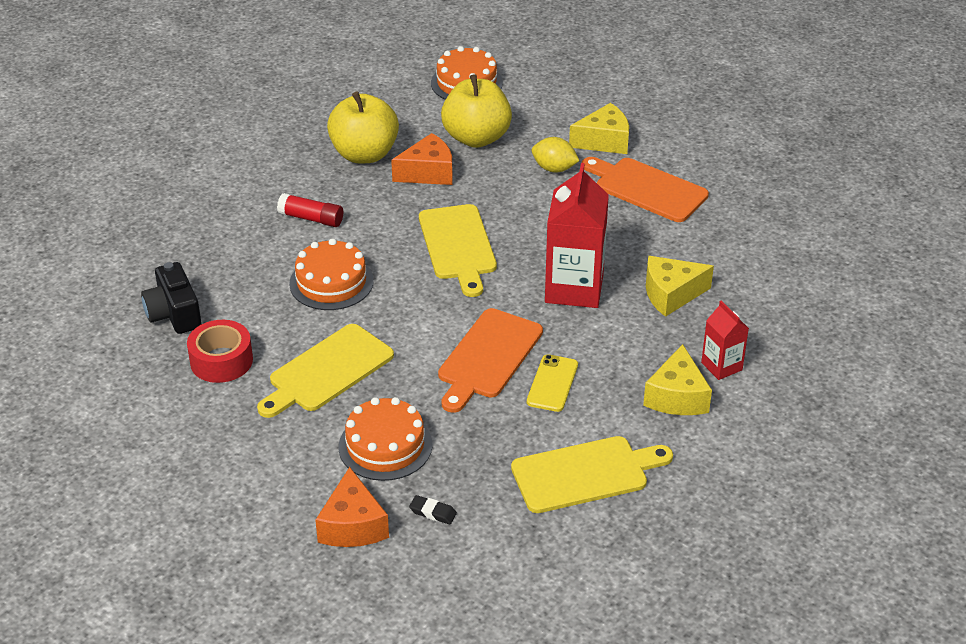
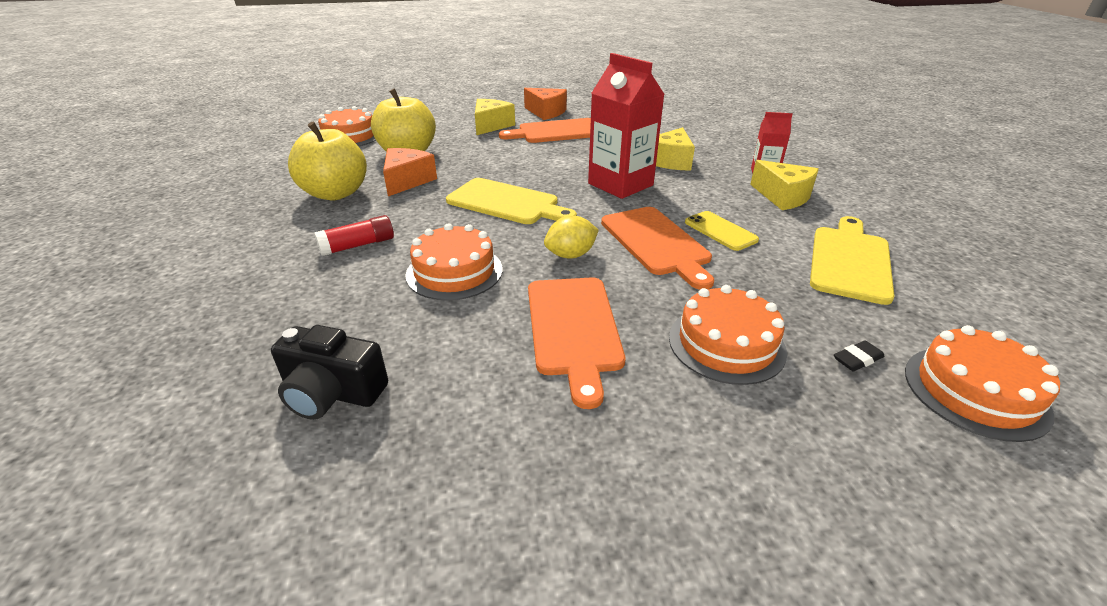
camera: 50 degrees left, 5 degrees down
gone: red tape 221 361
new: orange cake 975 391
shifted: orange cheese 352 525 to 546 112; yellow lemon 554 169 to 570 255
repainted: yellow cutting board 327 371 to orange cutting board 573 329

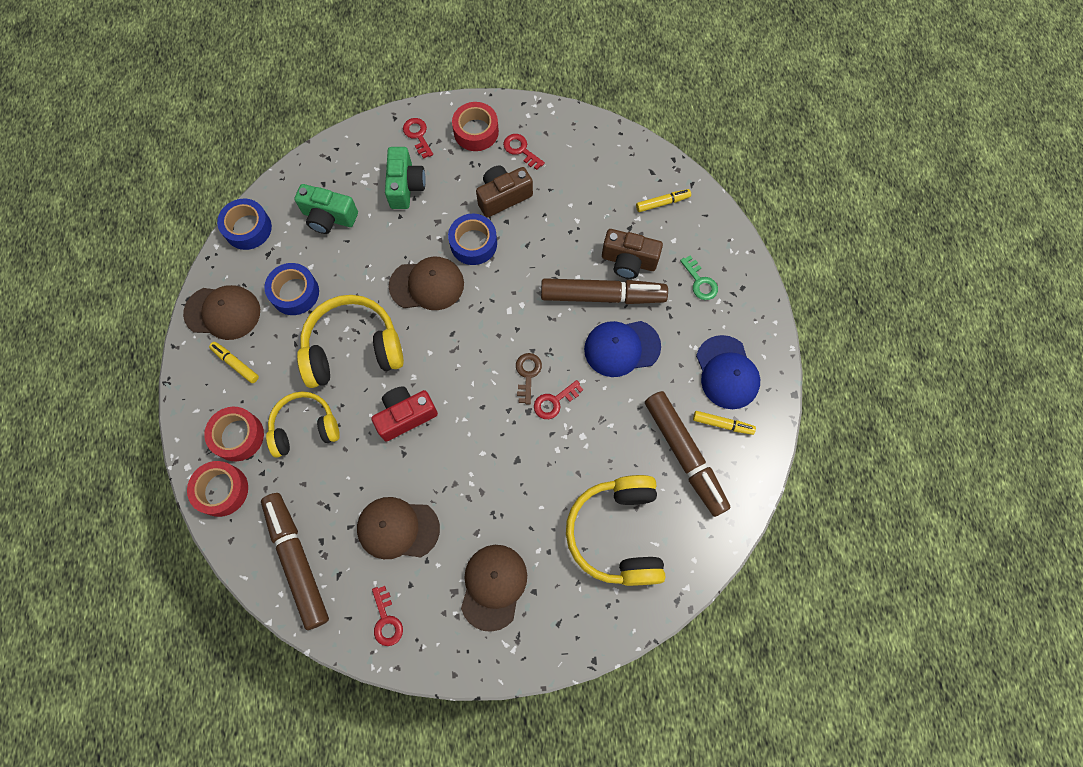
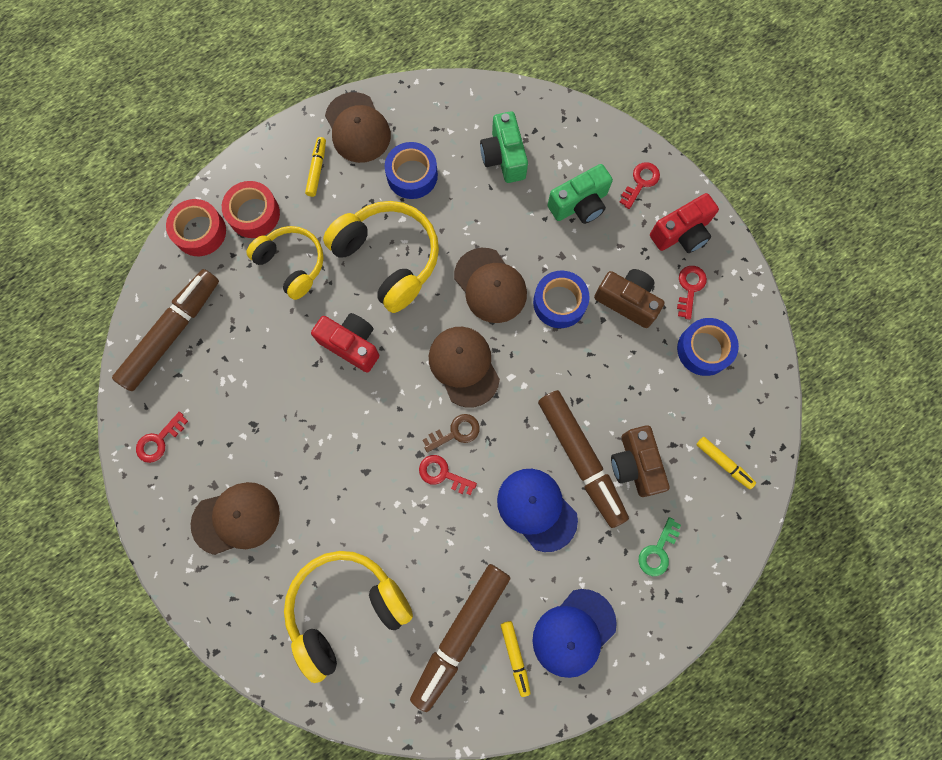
camera: 60 degrees right, 5 degrees up
shifted: blue tape 248 228 to 704 349; brown cap 397 528 to 464 366
swapped: red tape 476 131 to red camera 681 233

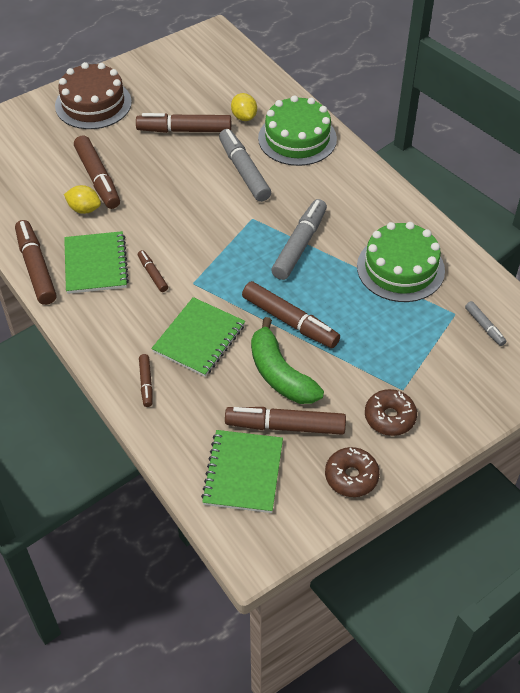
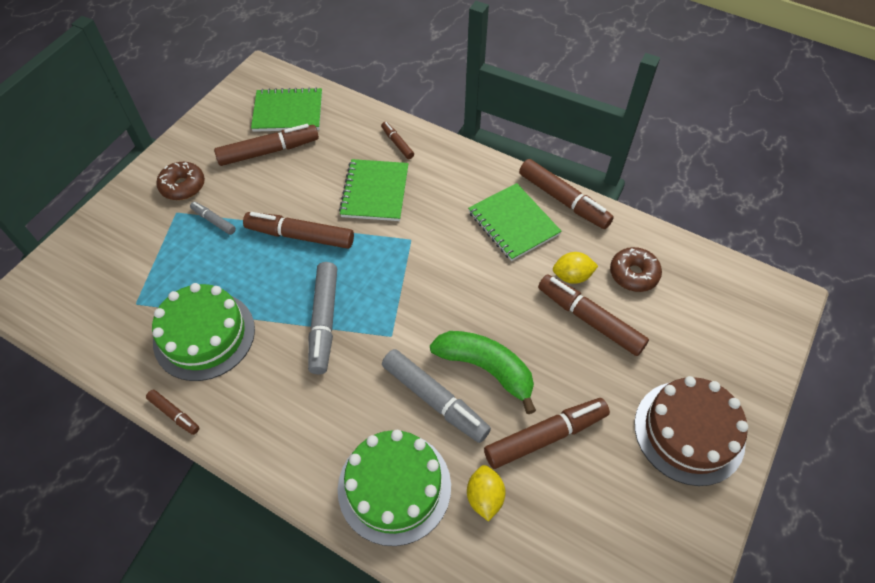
camera: 155 degrees right, 5 degrees up
shifted: brown marker 152 274 to 174 414; green banana 280 374 to 486 369; brown donut 351 476 to 633 274; grey marker 484 327 to 213 221
rotated: green notebook 243 473 = 288 112 75 degrees counterclockwise; yellow lemon 244 117 = 484 497 45 degrees clockwise

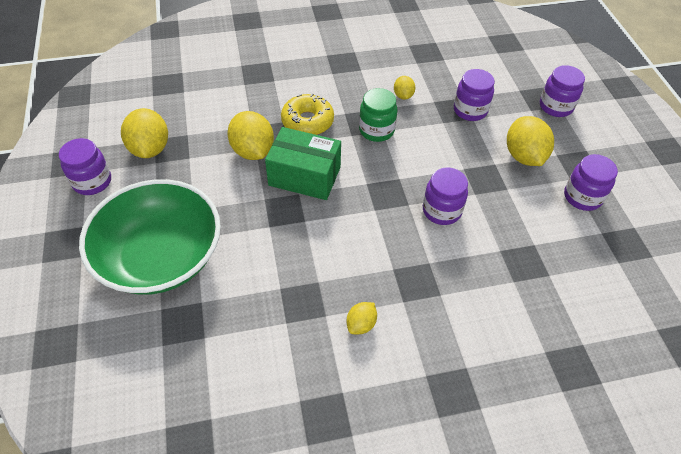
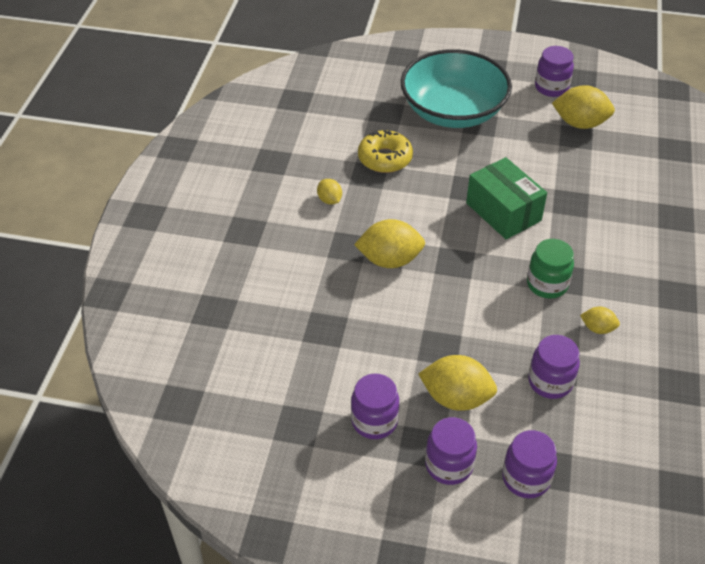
camera: 115 degrees right, 5 degrees down
shifted: yellow lemon 253 151 to 389 260; yellow donut 307 121 to 385 158; purple jar 441 210 to 449 465
repainted: green bowl 160 256 to turquoise bowl 453 111
rotated: green box 304 176 = 503 212 75 degrees counterclockwise

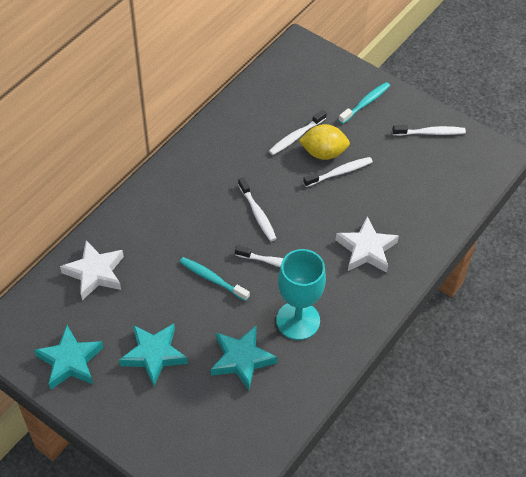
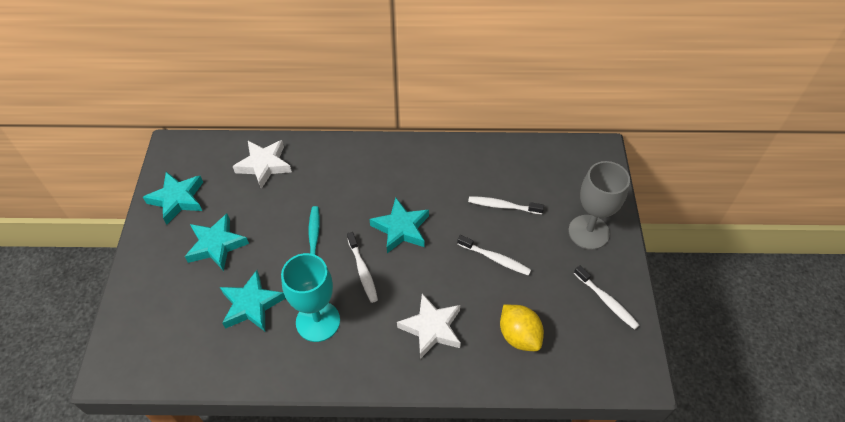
camera: 55 degrees right, 0 degrees up
shifted: yellow lemon 323 153 to 519 335
swapped: white toothbrush 257 214 to turquoise star 401 228; turquoise toothbrush 365 103 to grey goblet 588 232

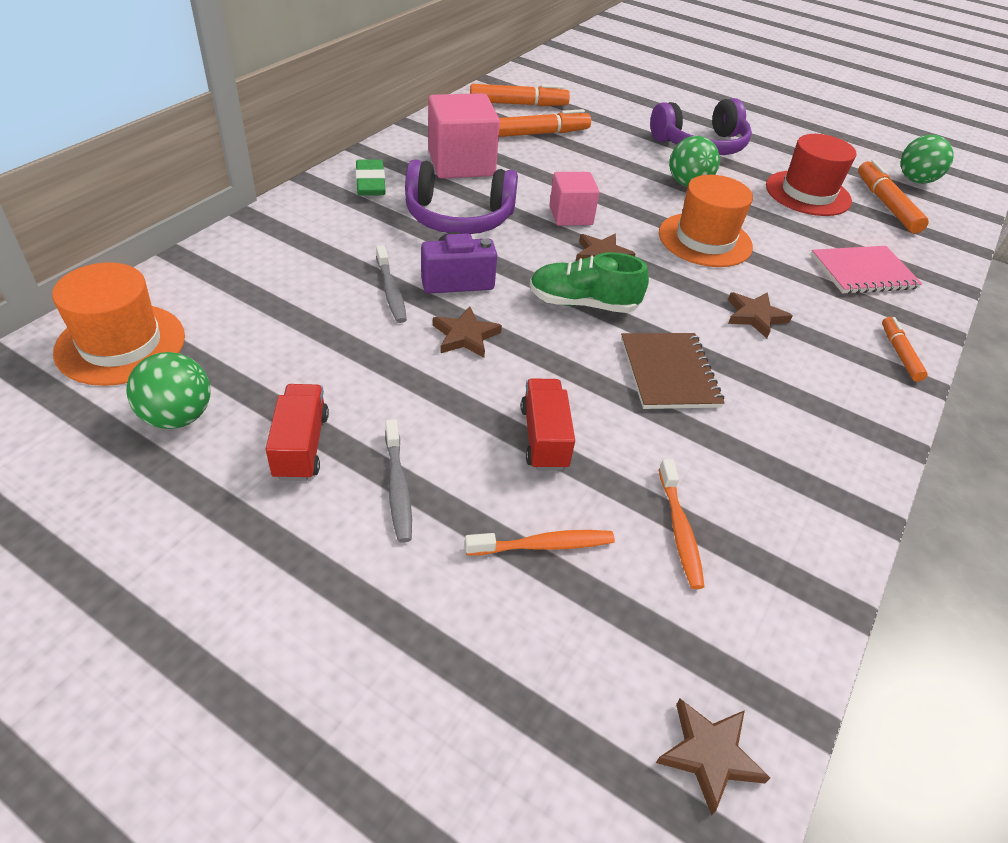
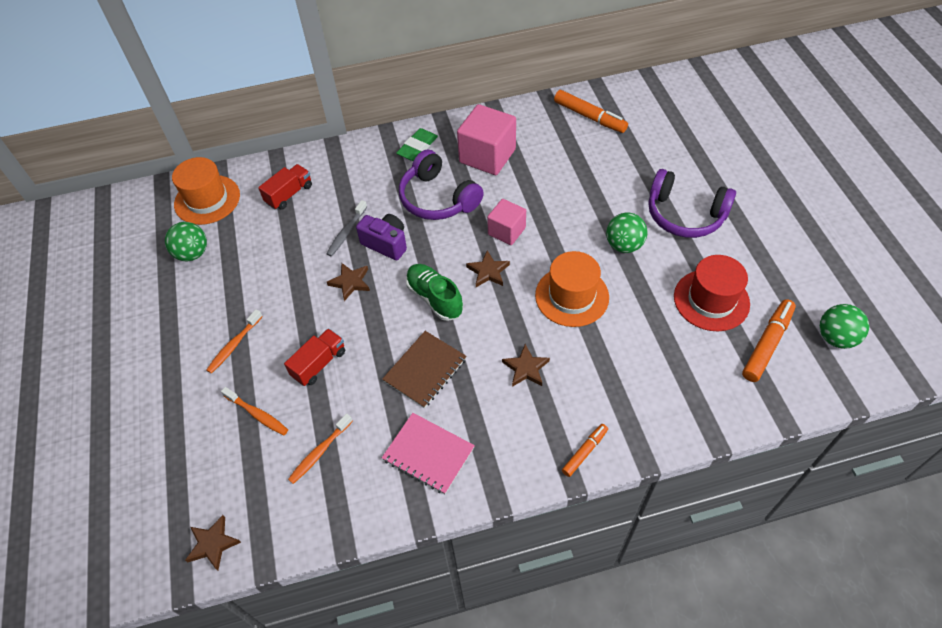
camera: 50 degrees right, 10 degrees up
gone: orange marker 539 133
shifted: red truck 301 446 to 289 194; pink notebook 863 272 to 428 454
repainted: grey toothbrush 398 487 to orange toothbrush 234 345

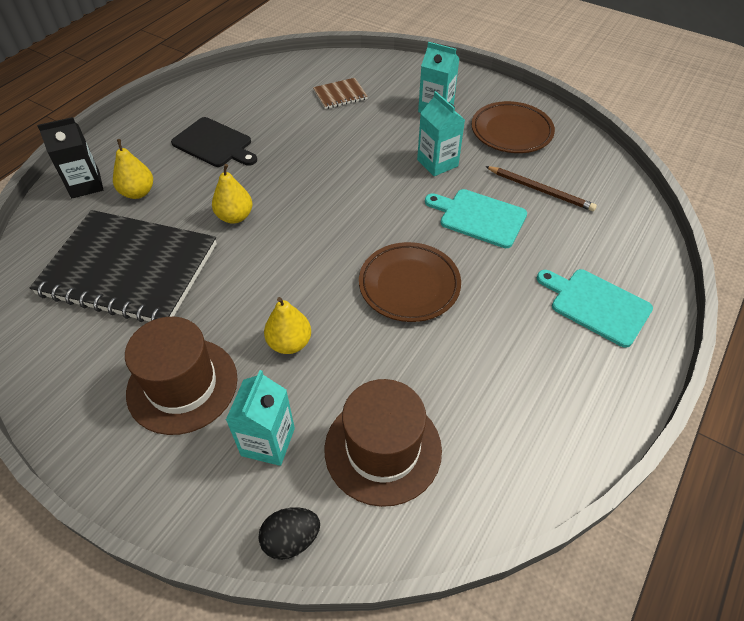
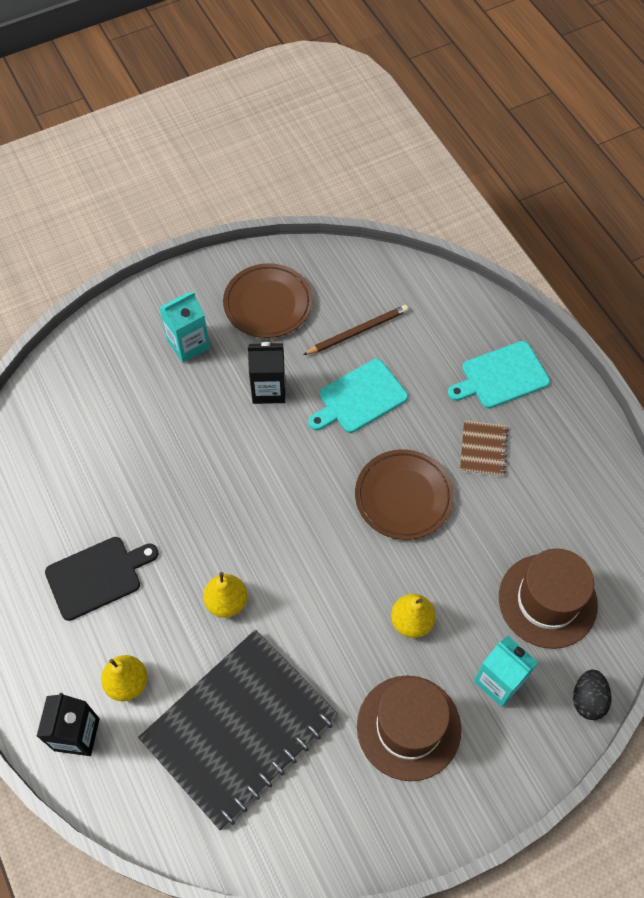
camera: 60 degrees left, 10 degrees up
shifted: brown notebook 340 95 to 483 449
repainted: turquoise carton 437 163 to black carton 269 389

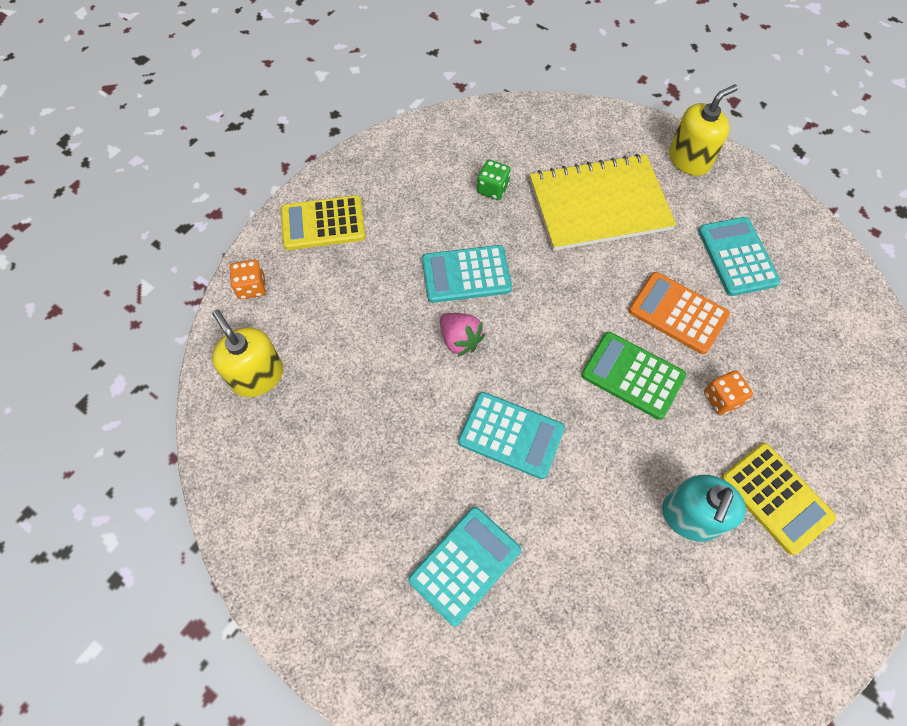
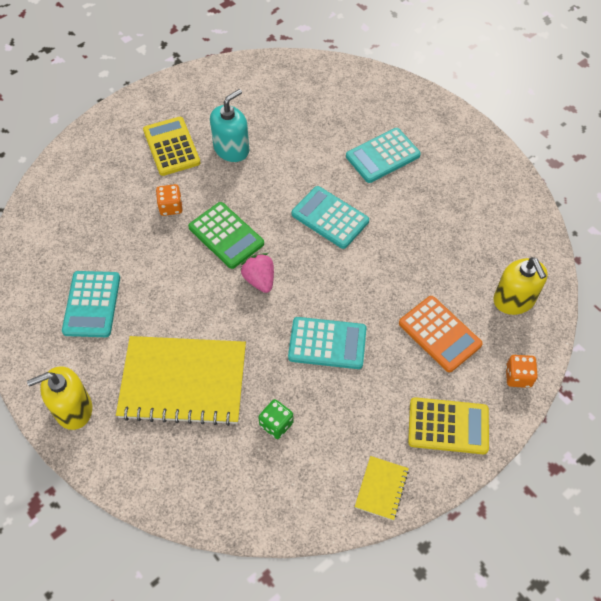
camera: 165 degrees left, 5 degrees down
new: yellow notebook 381 488
shifted: pink strawberry 460 340 to 259 280; orange calculator 678 313 to 439 334

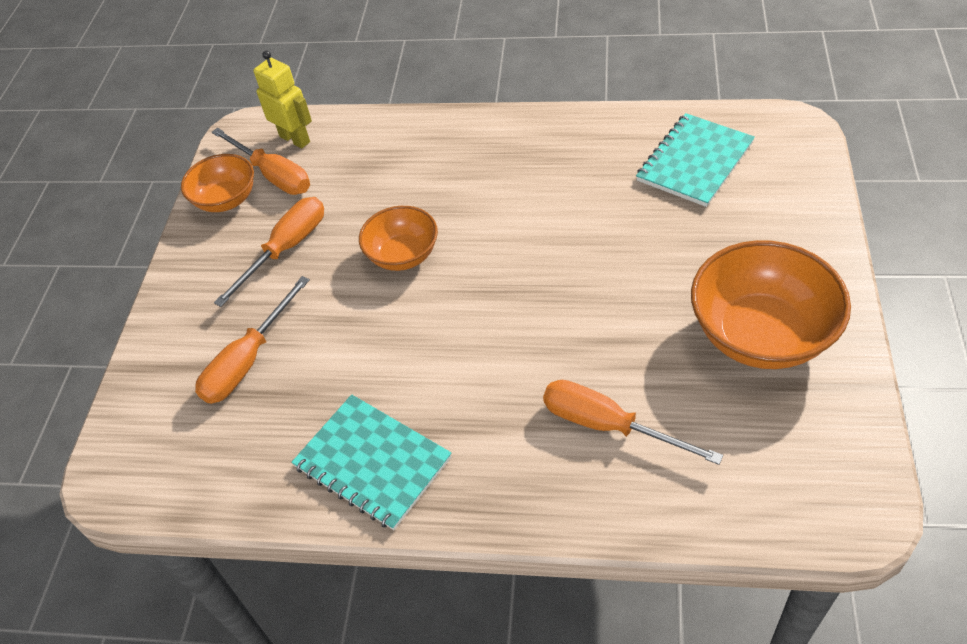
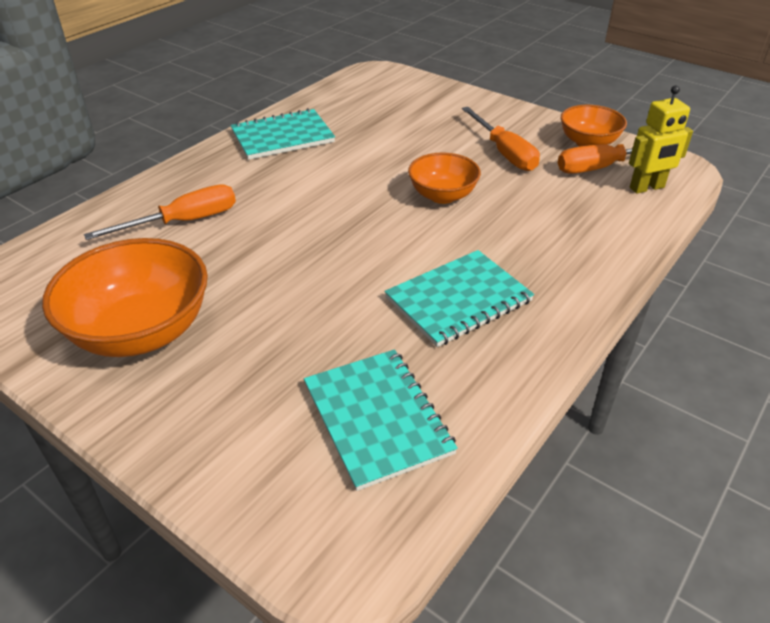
camera: 115 degrees right, 10 degrees down
gone: orange screwdriver 248 361
new: turquoise notebook 458 299

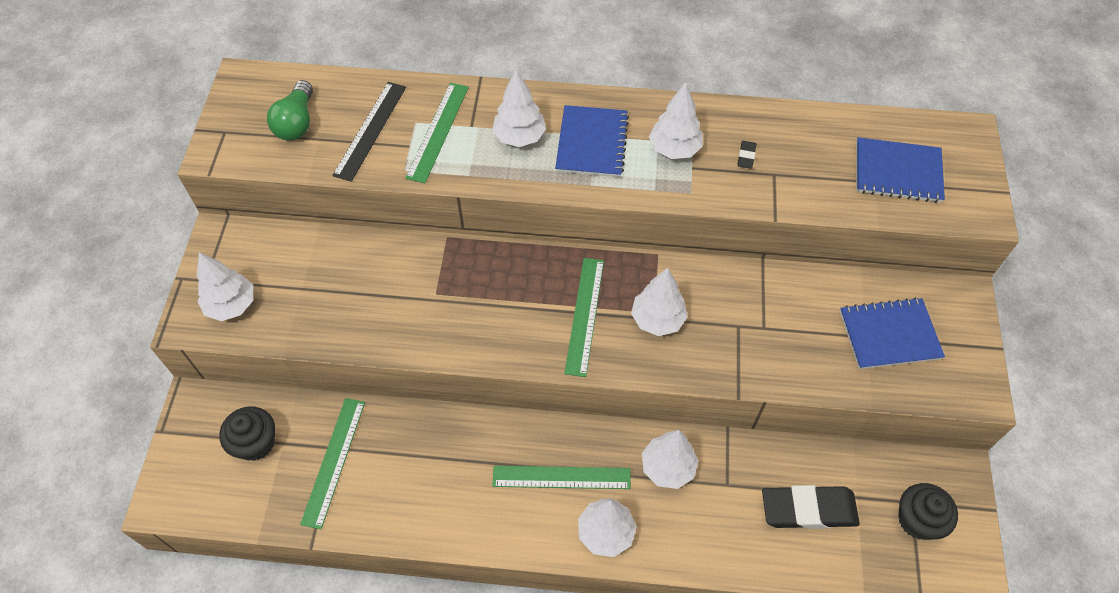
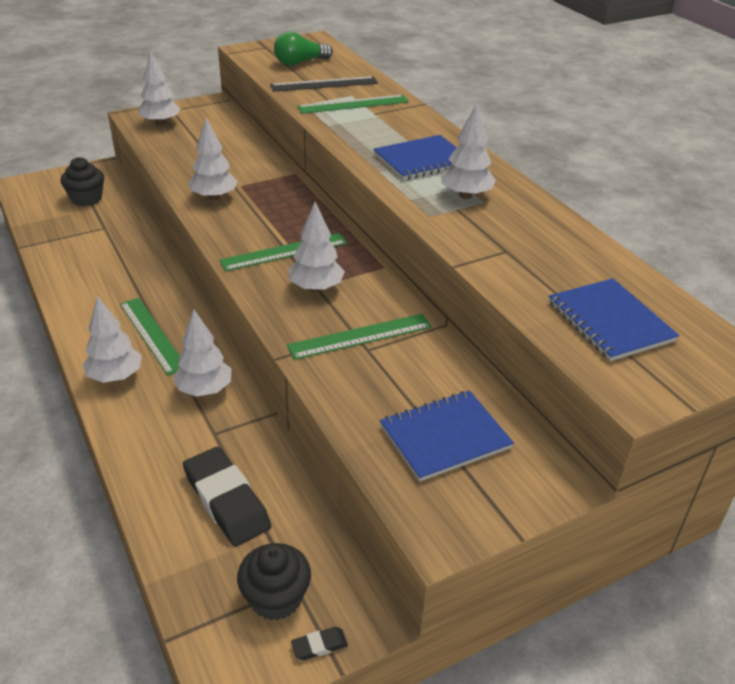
camera: 55 degrees right, 20 degrees down
shifted: green ruler 333 461 to 360 336; white tree 519 137 to 214 197; black eraser 746 156 to 319 645
rotated: blue notebook 889 335 = 445 437 75 degrees counterclockwise

